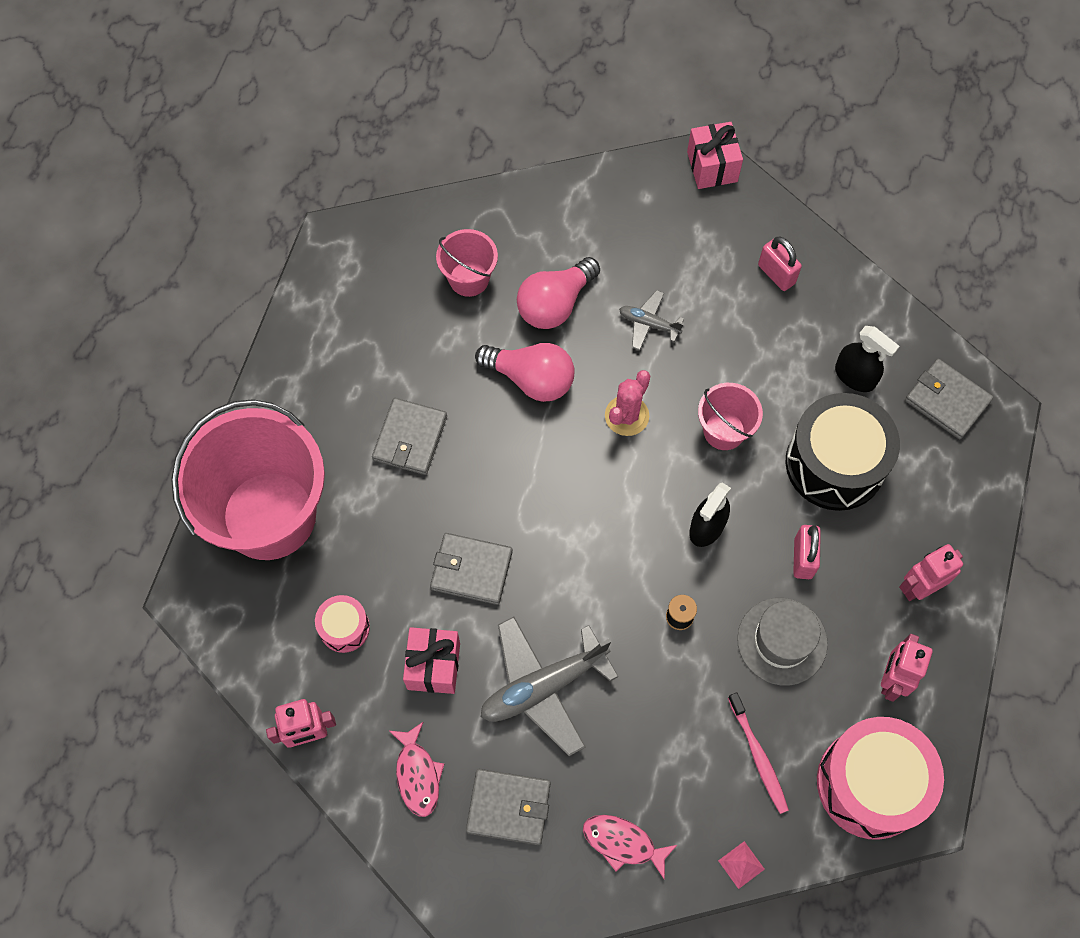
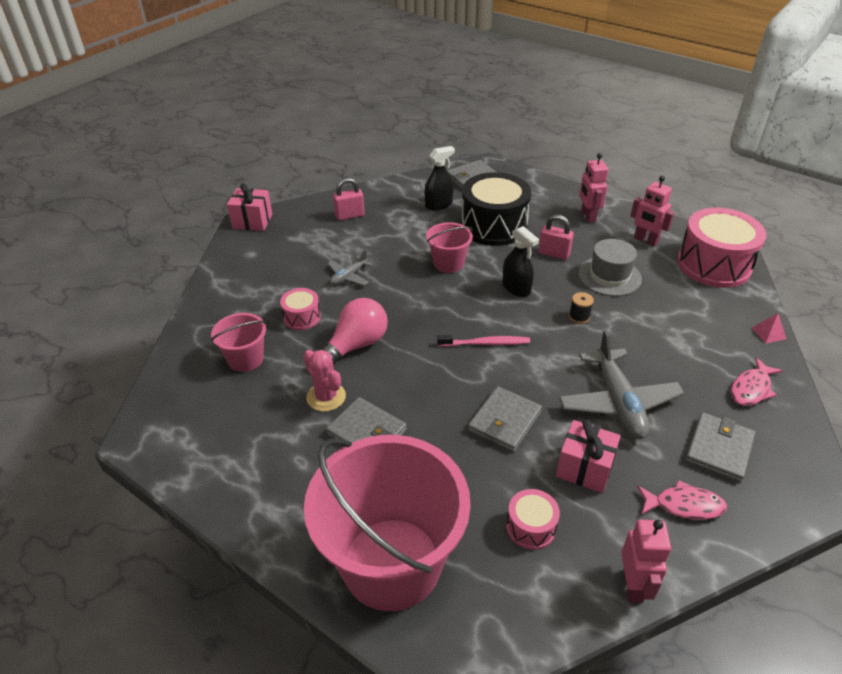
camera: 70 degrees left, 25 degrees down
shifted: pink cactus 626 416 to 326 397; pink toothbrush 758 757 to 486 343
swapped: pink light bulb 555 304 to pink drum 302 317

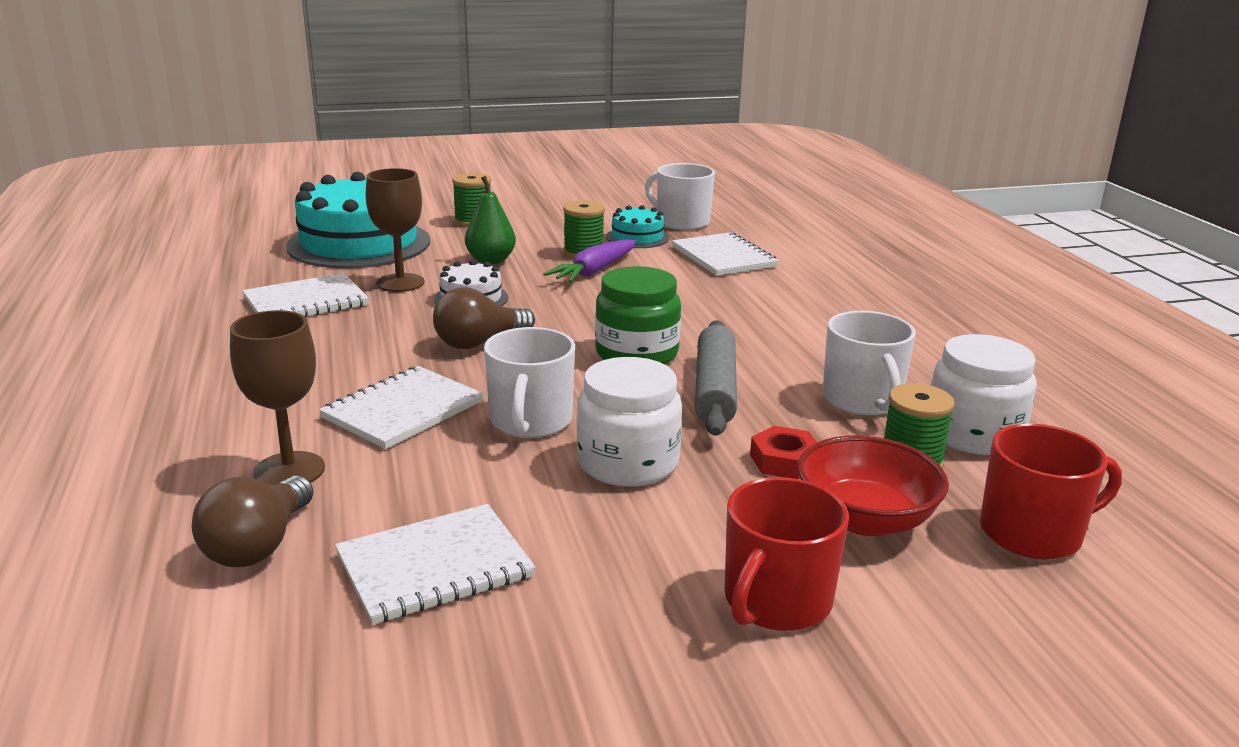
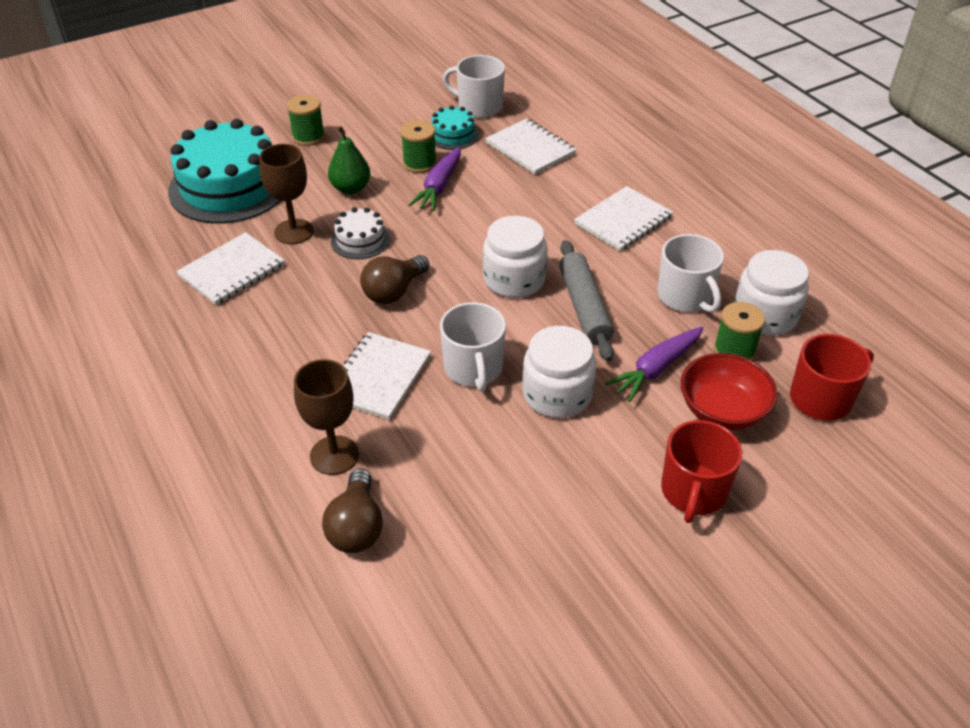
camera: 15 degrees left, 20 degrees up
shifted: white notebook 434 566 to 623 220
swapped: red nut 784 461 to purple carrot 656 369
repainted: green jar 636 353 to white jar 514 279

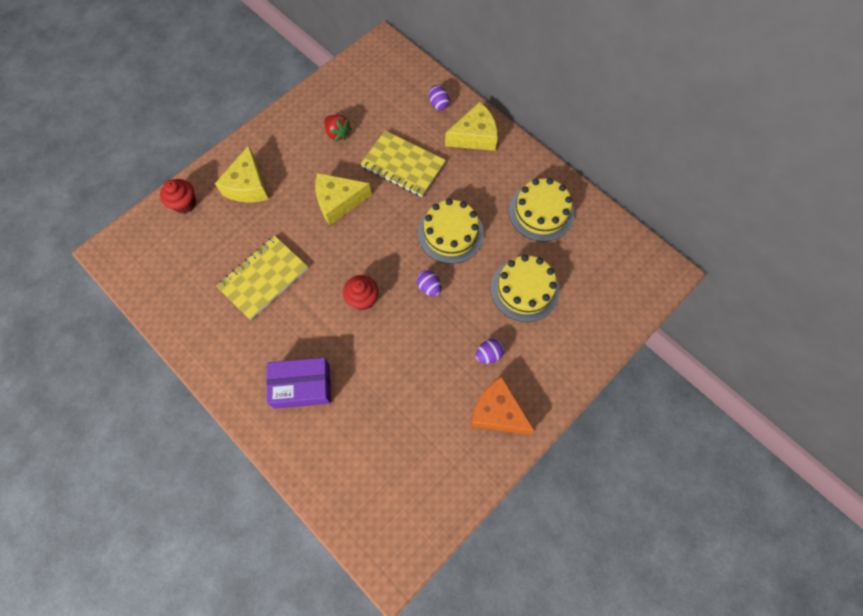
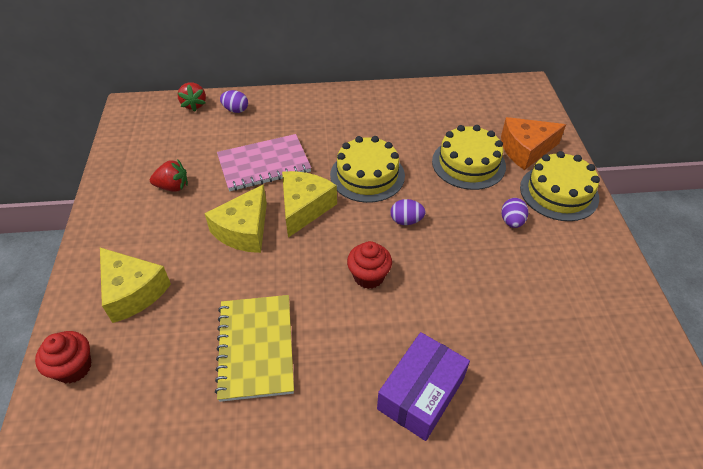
camera: 50 degrees left, 20 degrees down
new: red strawberry 194 105
shifted: yellow cheese 474 136 to 304 208; orange cheese 497 412 to 525 150; yellow cake 541 212 to 559 192
repainted: yellow notebook 403 165 to pink notebook 264 164

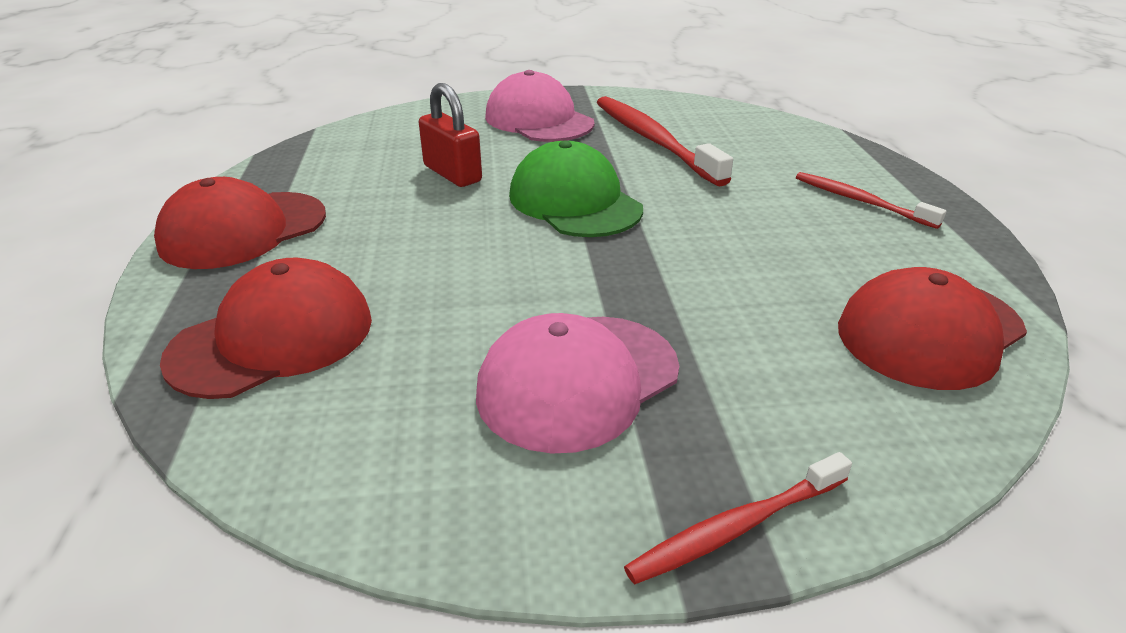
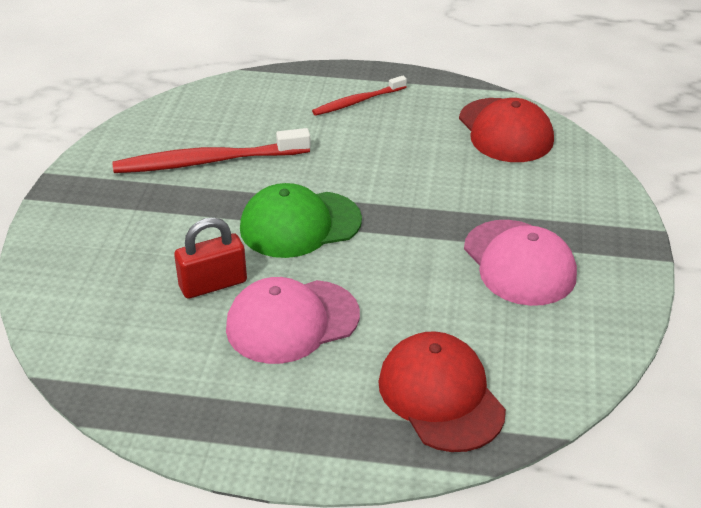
camera: 75 degrees left, 5 degrees up
gone: red cap 243 230; red toothbrush 736 527
shifted: pink cap 538 120 to 292 321

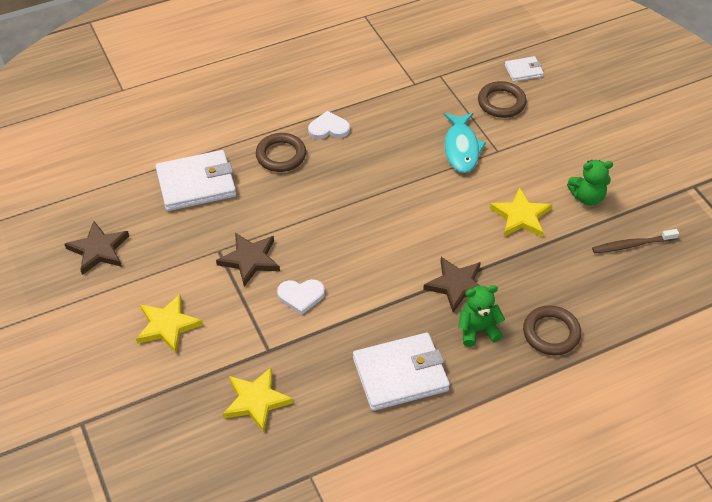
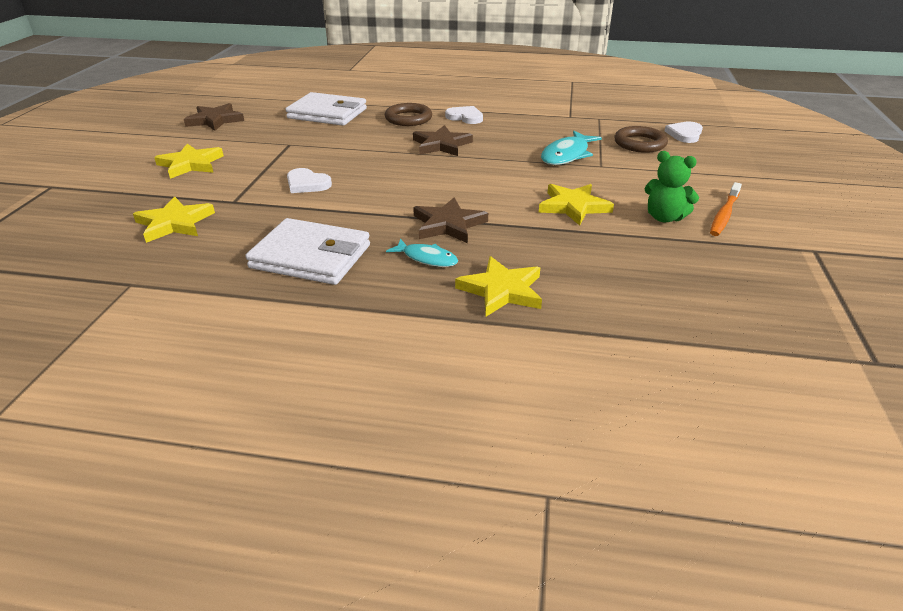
camera: 35 degrees right, 15 degrees down
gone: brown toothbrush 632 245
new: orange toothbrush 724 215
shifted: brown star 250 260 to 441 145
swapped: green teddy bear 477 330 to turquoise fish 427 258; white wallet 523 71 to white heart 685 134; brown ring 551 333 to yellow star 501 290

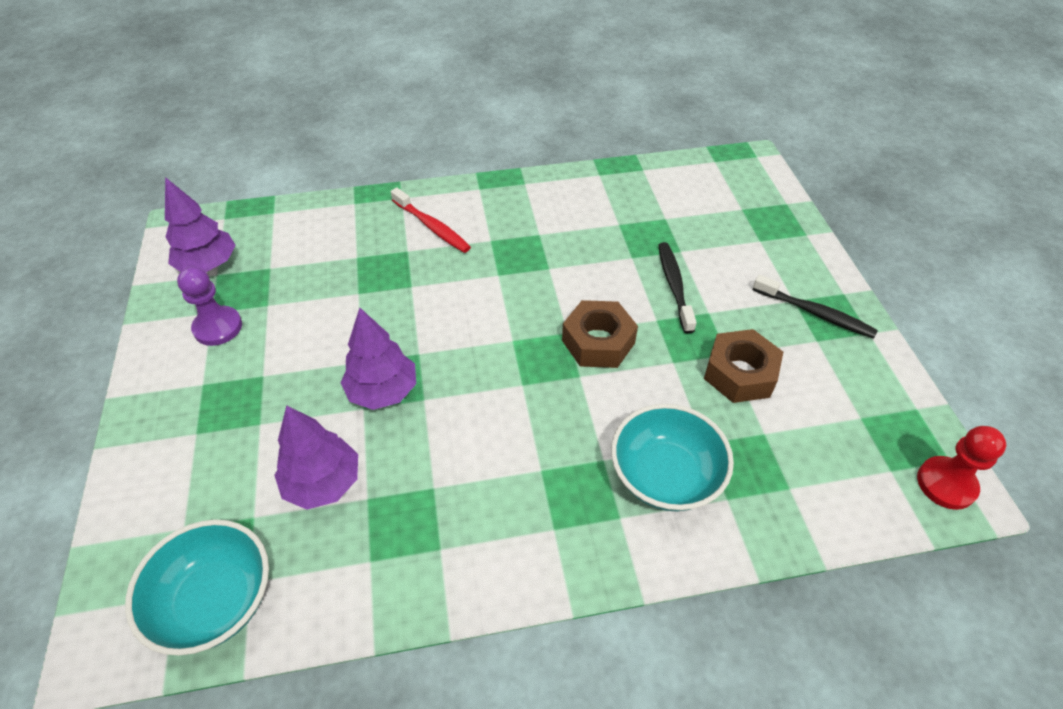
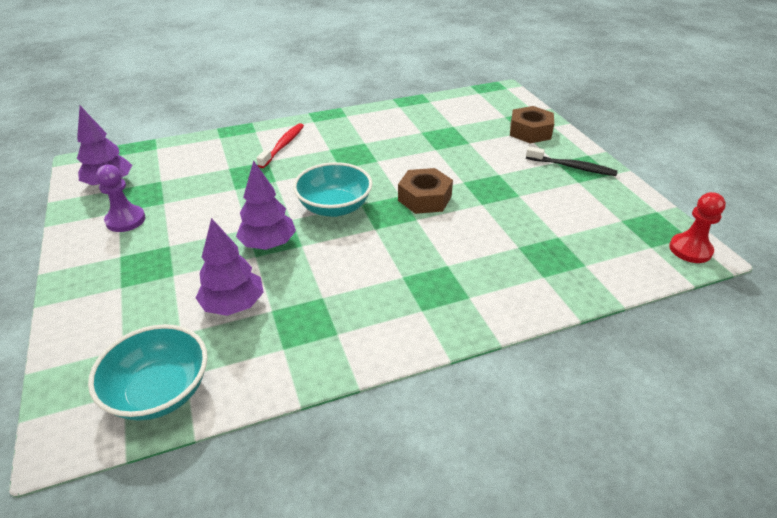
camera: 10 degrees left, 10 degrees down
gone: black toothbrush 674 285
shifted: turquoise bowl 665 475 to 334 207; brown nut 739 373 to 530 131
rotated: red toothbrush 432 227 = 283 145 105 degrees counterclockwise

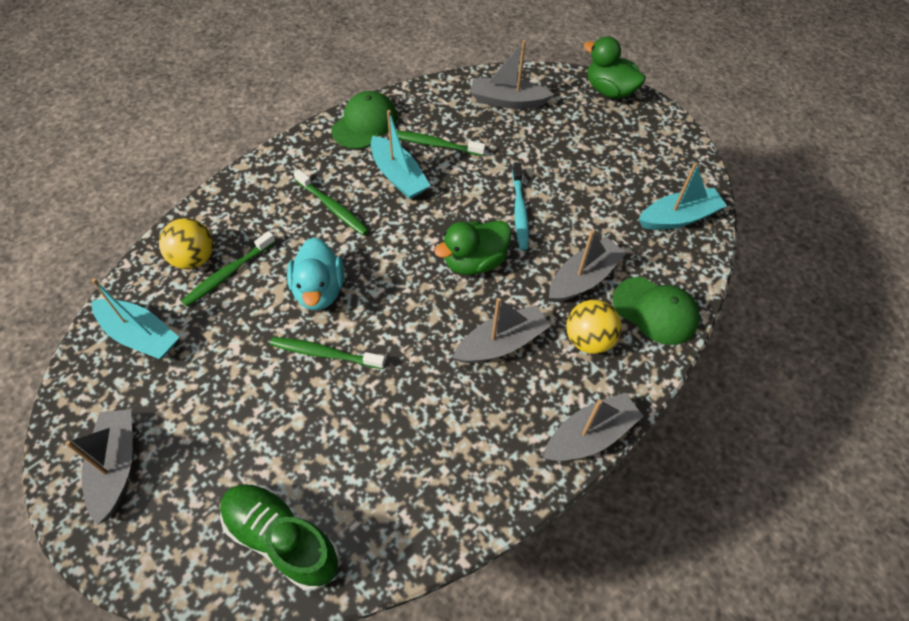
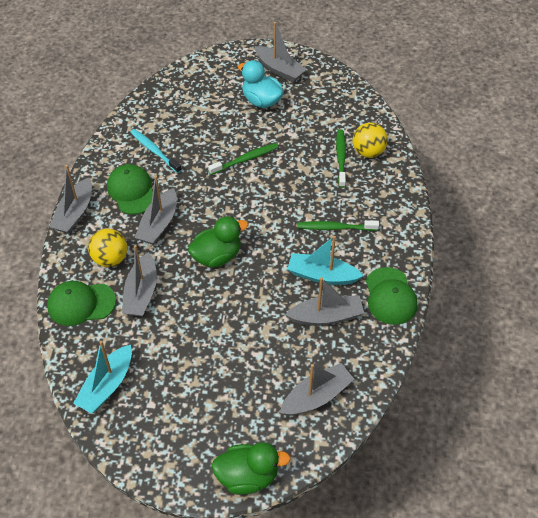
camera: 140 degrees right, 5 degrees down
gone: turquoise boat 140 335; green shoe 282 539
new: green cap 132 191
shifted: turquoise duck 319 290 to 261 101; turquoise toothbrush 519 211 to 154 151
swapped: green toothbrush 435 144 to grey boat 326 316
rotated: green duck 474 261 = 217 256 45 degrees clockwise

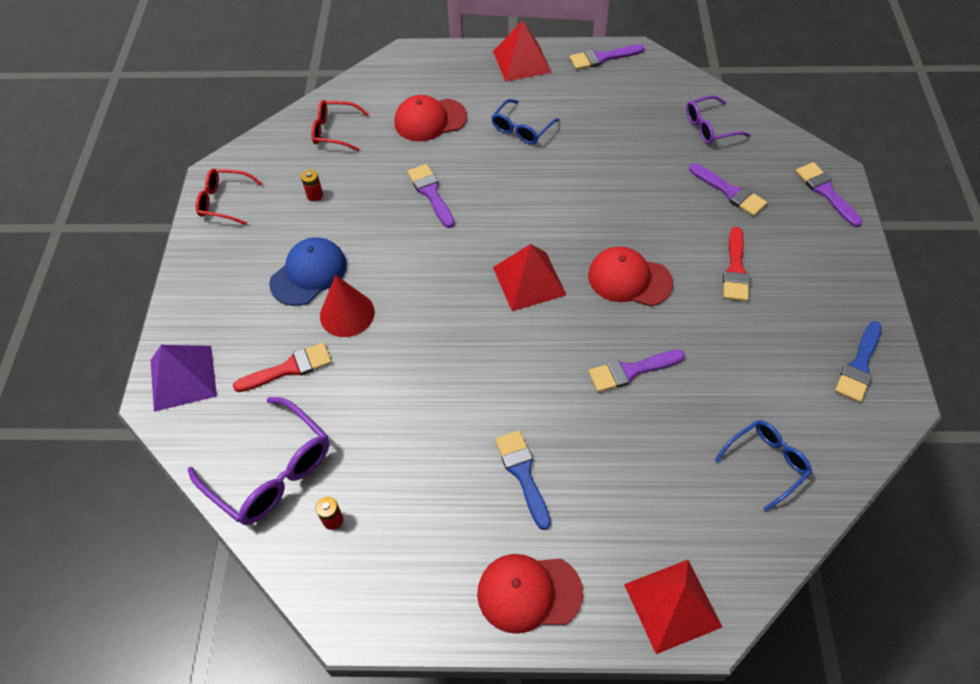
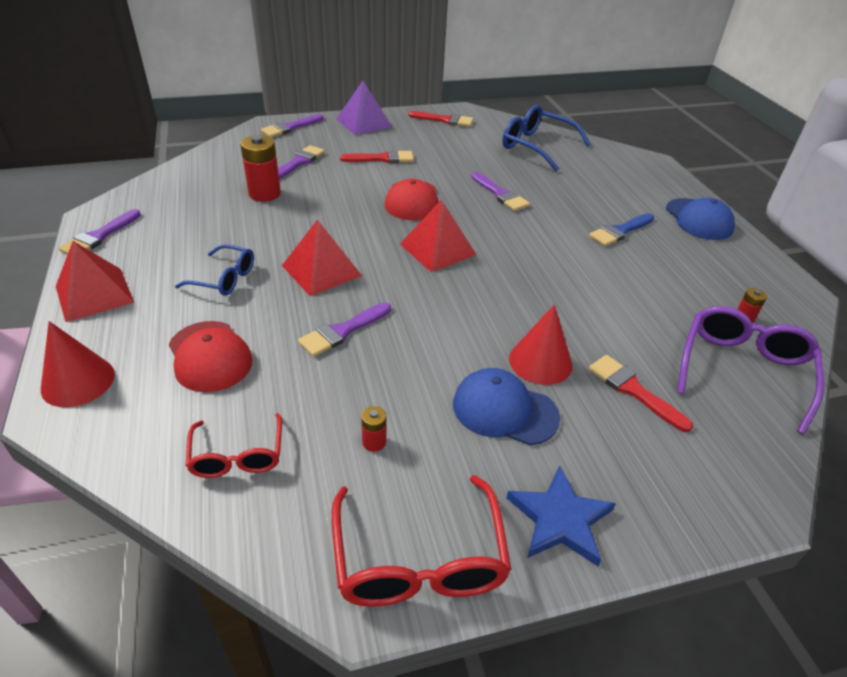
camera: 110 degrees left, 15 degrees down
gone: purple glasses 710 127
new: red cone 78 381; red battery 264 194; blue star 560 519
shifted: purple pyramid 183 378 to 364 122; red pyramid 672 605 to 321 270
repainted: red cap 528 592 to blue cap 698 219; blue brush 859 366 to red brush 445 120
rotated: purple brush 602 58 = 99 236 60 degrees clockwise
scaled: red glasses 225 202 = 419 558 x1.62; blue glasses 766 463 = 537 146 x1.62

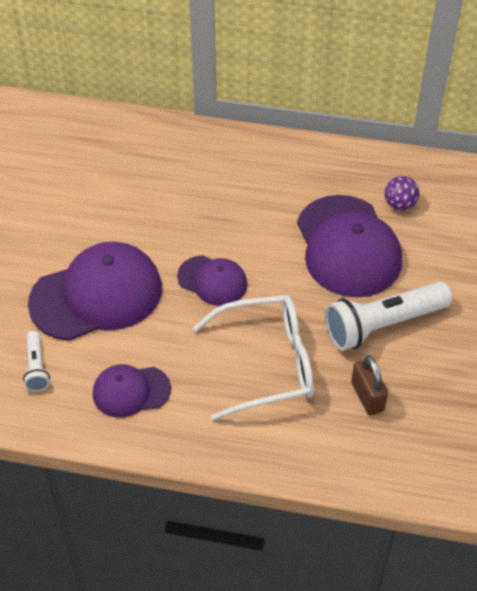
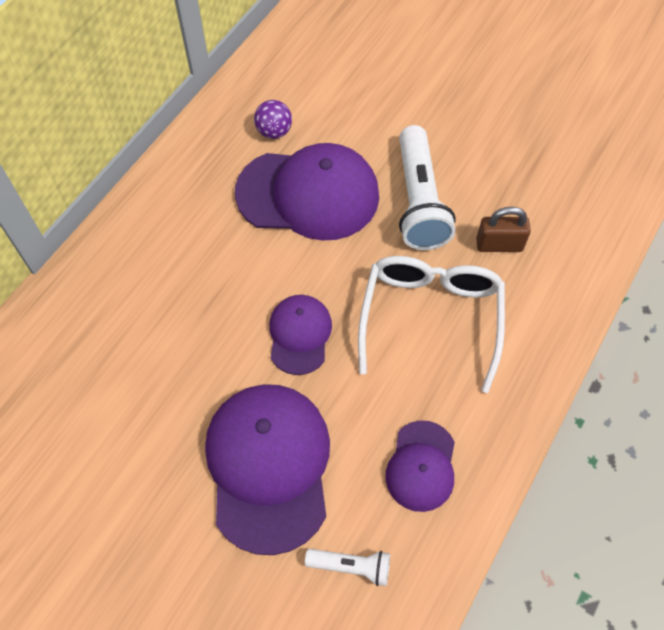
camera: 70 degrees left, 10 degrees up
rotated: purple cap 212 281 = 299 335 45 degrees counterclockwise

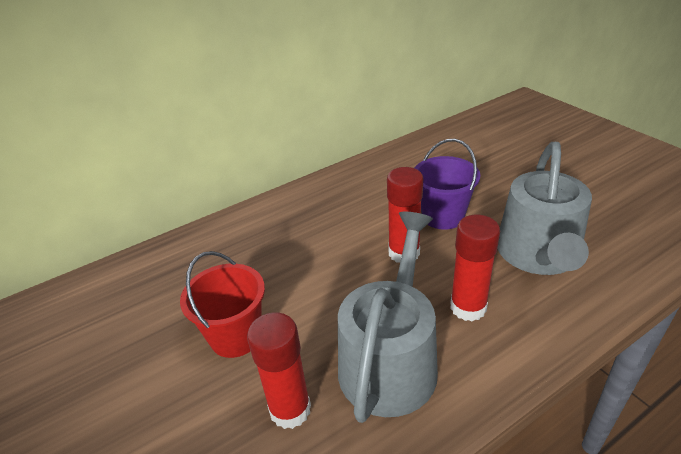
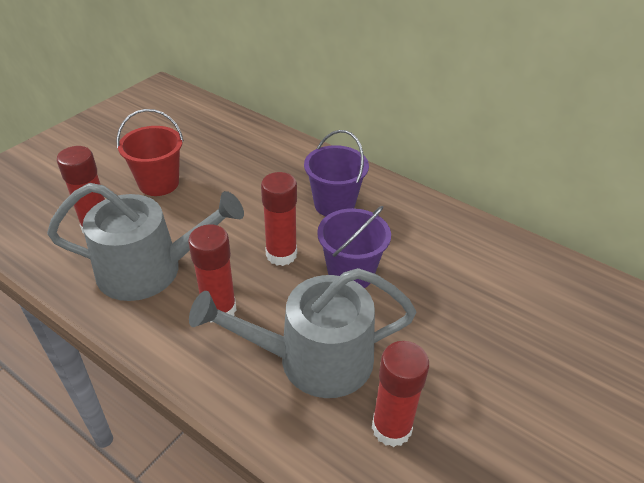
camera: 65 degrees right, 5 degrees up
new: purple bucket 334 204; red glue stick 391 428

